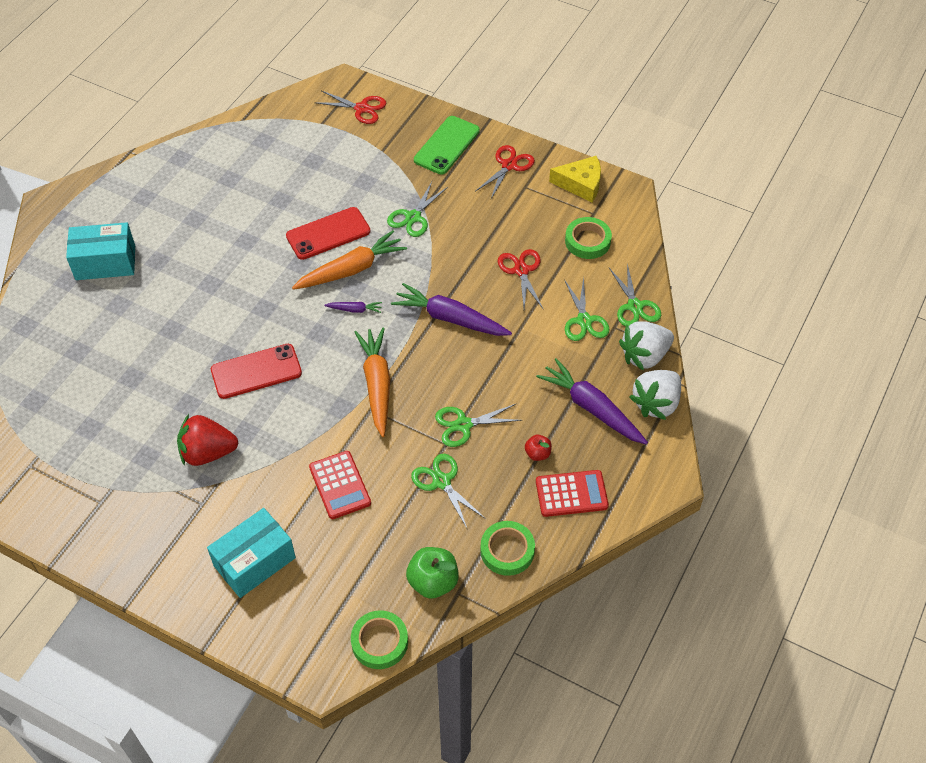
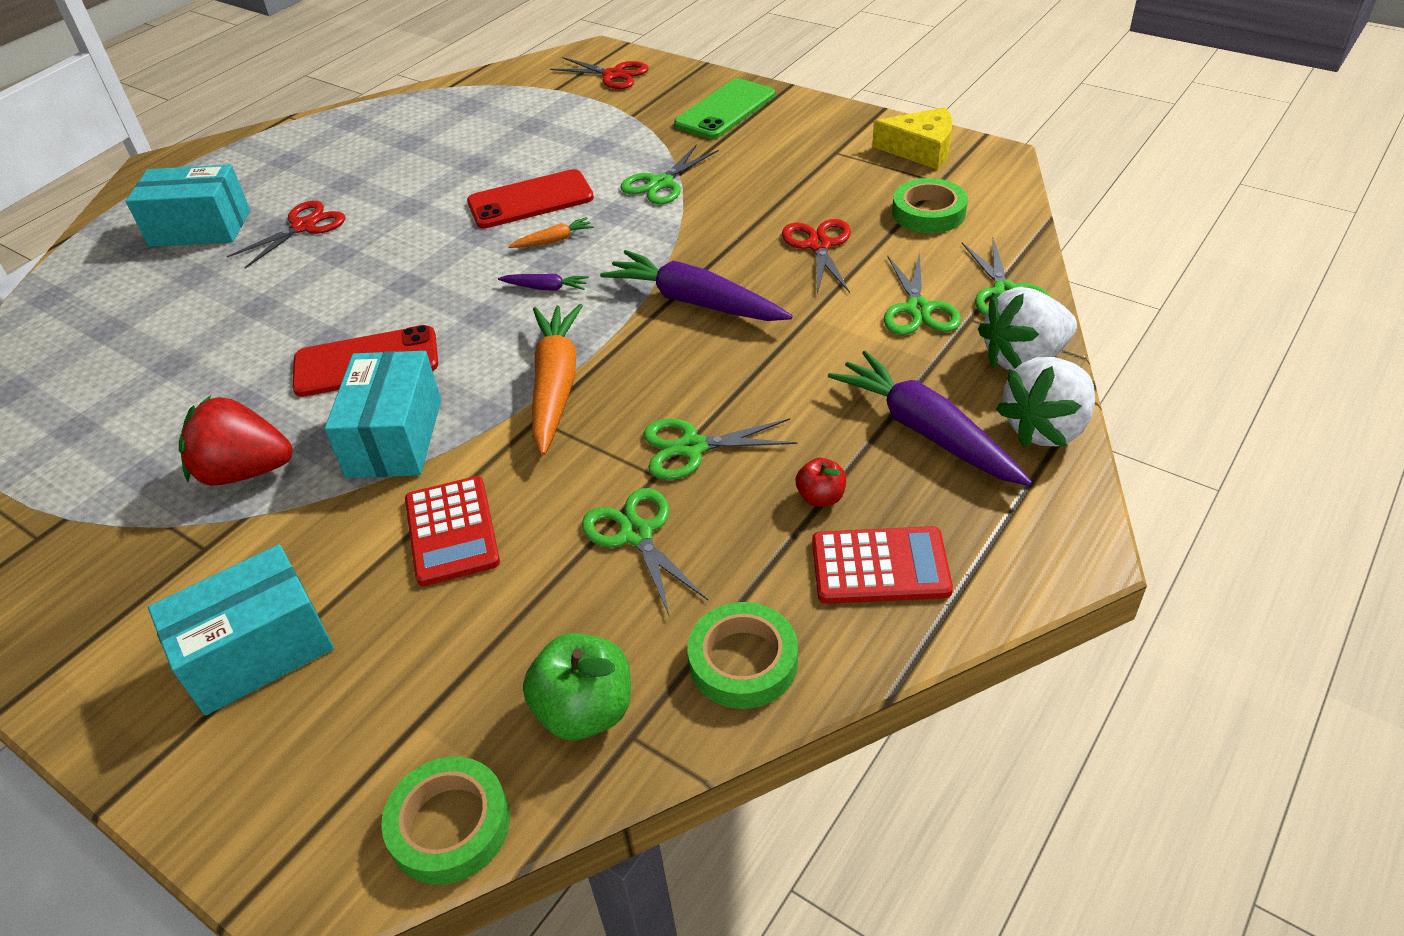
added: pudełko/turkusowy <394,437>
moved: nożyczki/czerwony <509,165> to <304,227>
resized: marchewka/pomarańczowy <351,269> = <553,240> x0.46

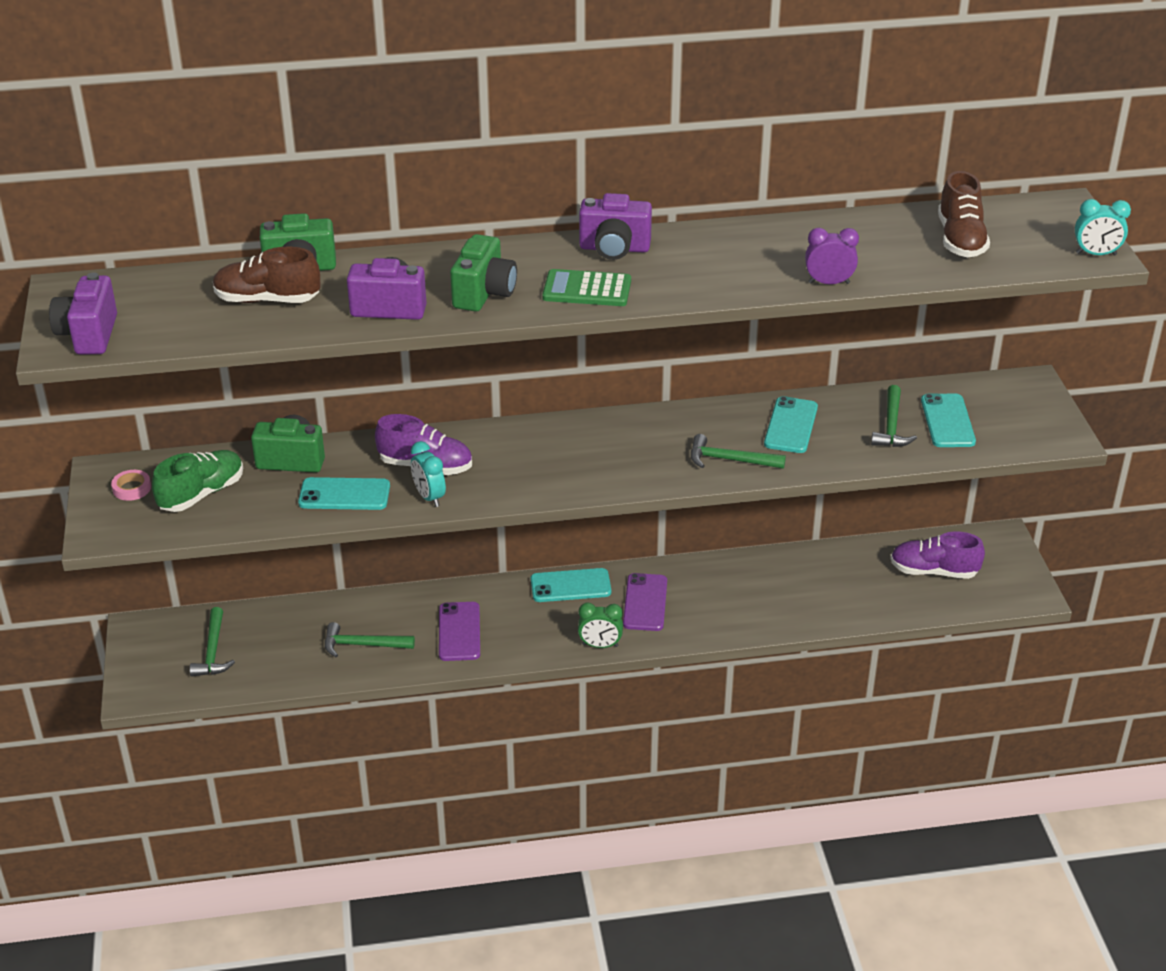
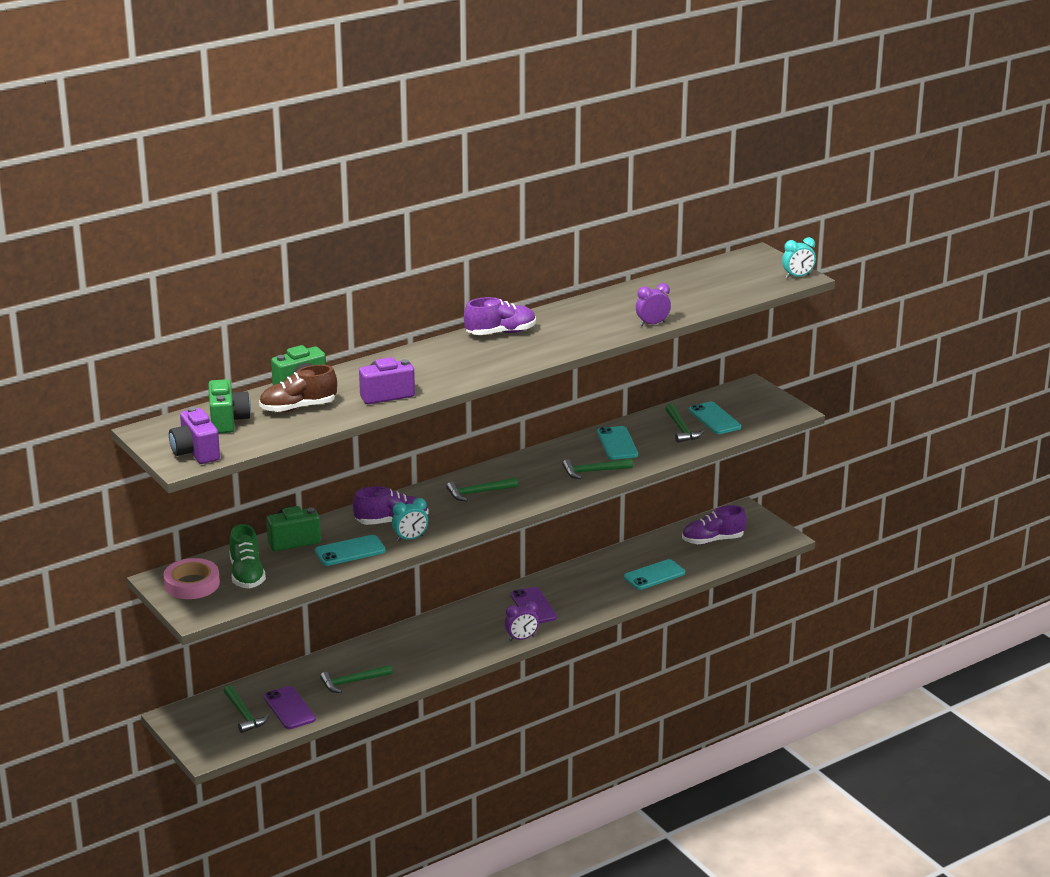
removed: kalkulator/zielony <587,289>; but/brązowy <960,240>
added: młotek/zielony <478,492>
moved: telefon/fioletowy <459,632> to <289,708>; aparat fotograficzny/zielony <484,293> to <228,421>; telefon/turkusowy <570,586> to <654,575>
replaced: aparat fotograficzny/fioletowy <614,248> to but/fioletowy <500,333>
recoloured: budzik/zielony <600,645> to budzik/fioletowy <521,638>
turned: but/zielony <202,494> = <247,575> 150 degrees clockwise; budzik/turkusowy <429,497> = <410,538> 60 degrees counterclockwise
resized: taśma klejąca/różowy <132,488> = <192,584> x1.87

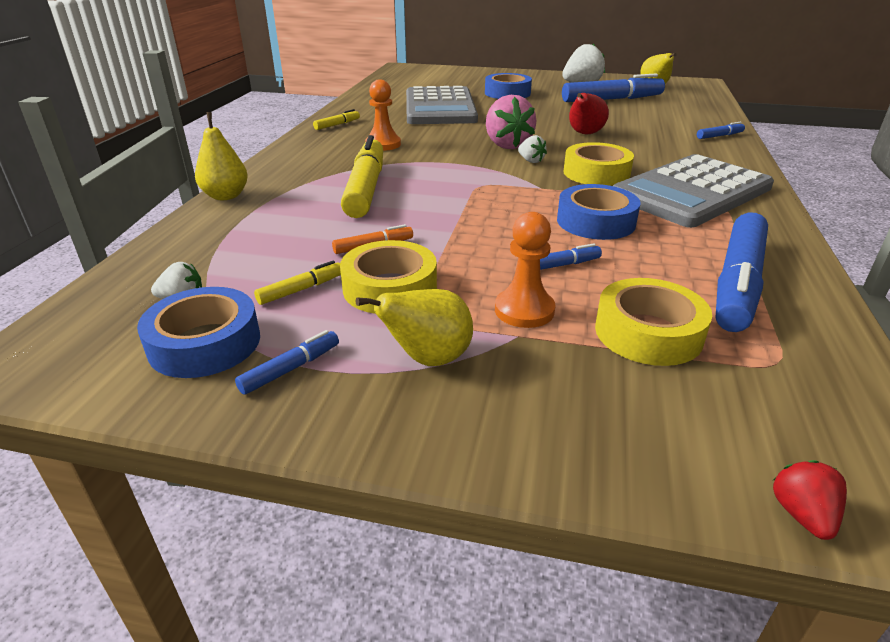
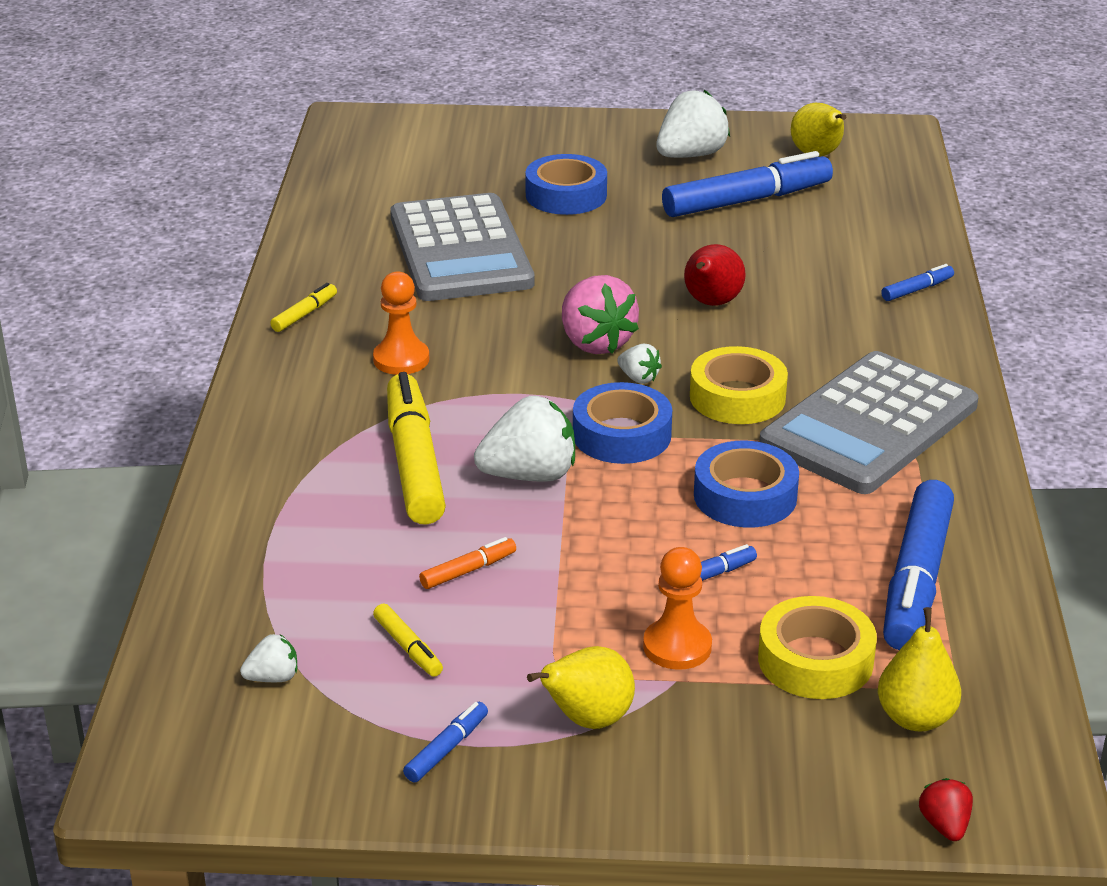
removed: taśma klejąca/żółty <390,288>
added: truskawka/biały <529,475>
moved: taśma klejąca/niebieski <205,343> to <622,435>; gruszka/żółty <226,196> to <915,718>
turned: flamaster/żółty <301,290> = <408,647> 105 degrees clockwise

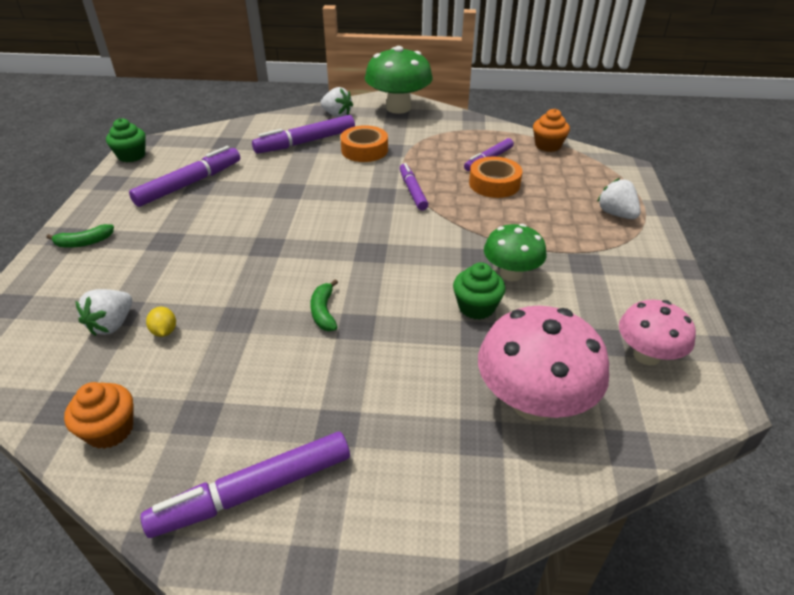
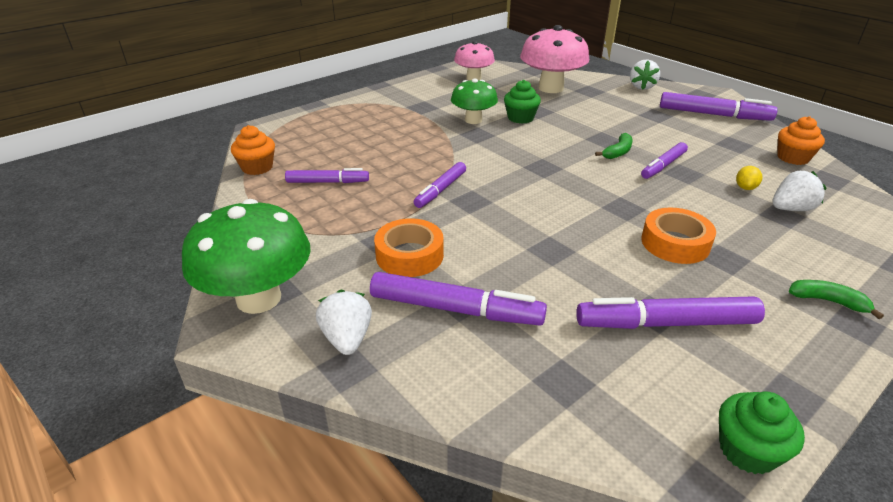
added: flamaster/fioletowy <663,166>
moved: taśma klejąca/pomarańczowy <494,184> to <675,243>; truskawka/biały <616,214> to <641,87>

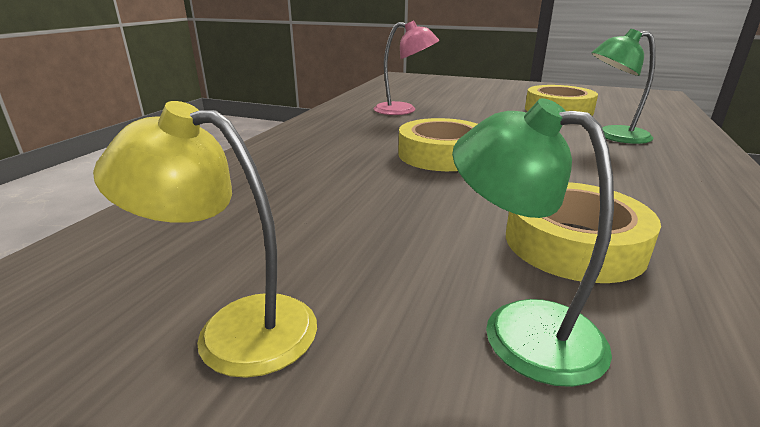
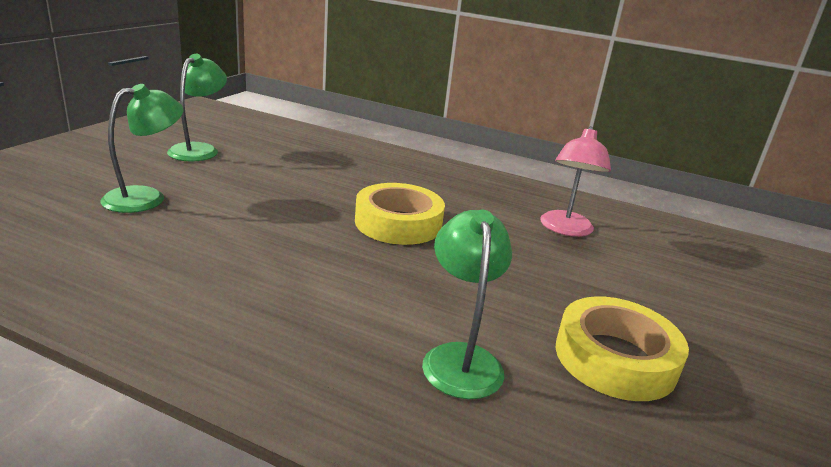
removed: taśma klejąca/żółty <573,243>
recoloured: lampka/żółty <235,329> to lampka/zielony <199,149>

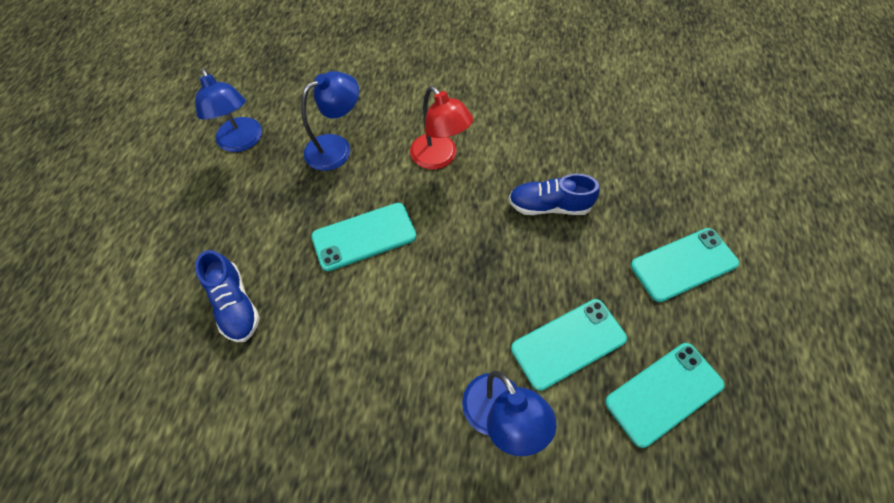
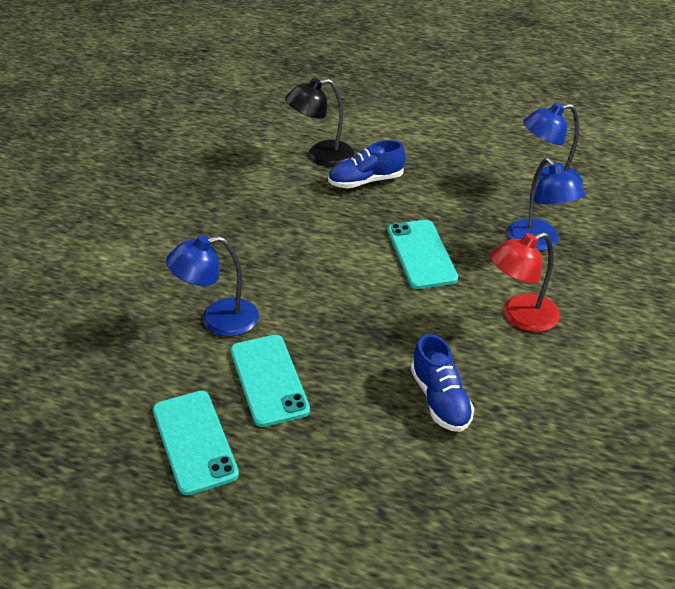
removed: telefon/turkusowy <683,264>
added: lampka/czarny <321,156>
turned: but/niebieski <549,206> = <440,400> 150 degrees clockwise

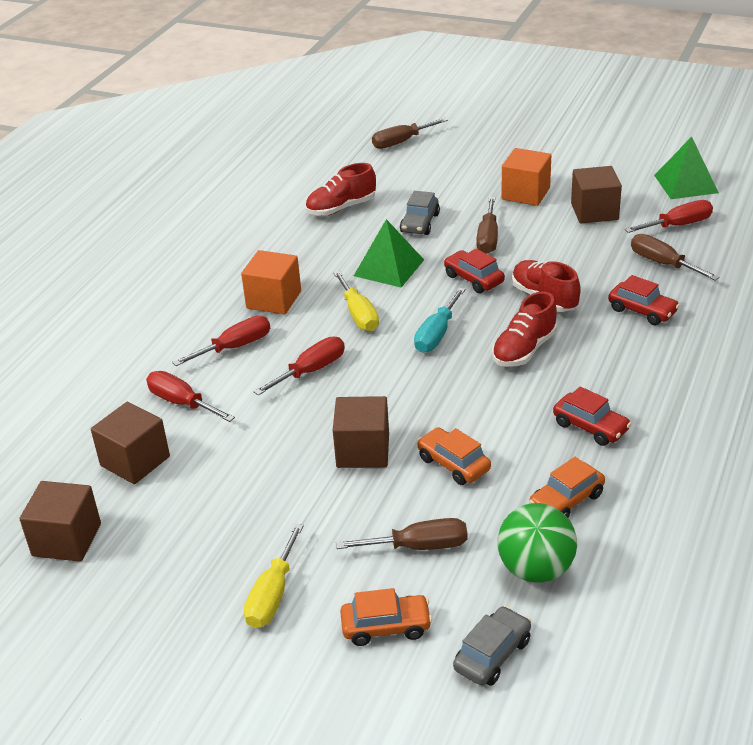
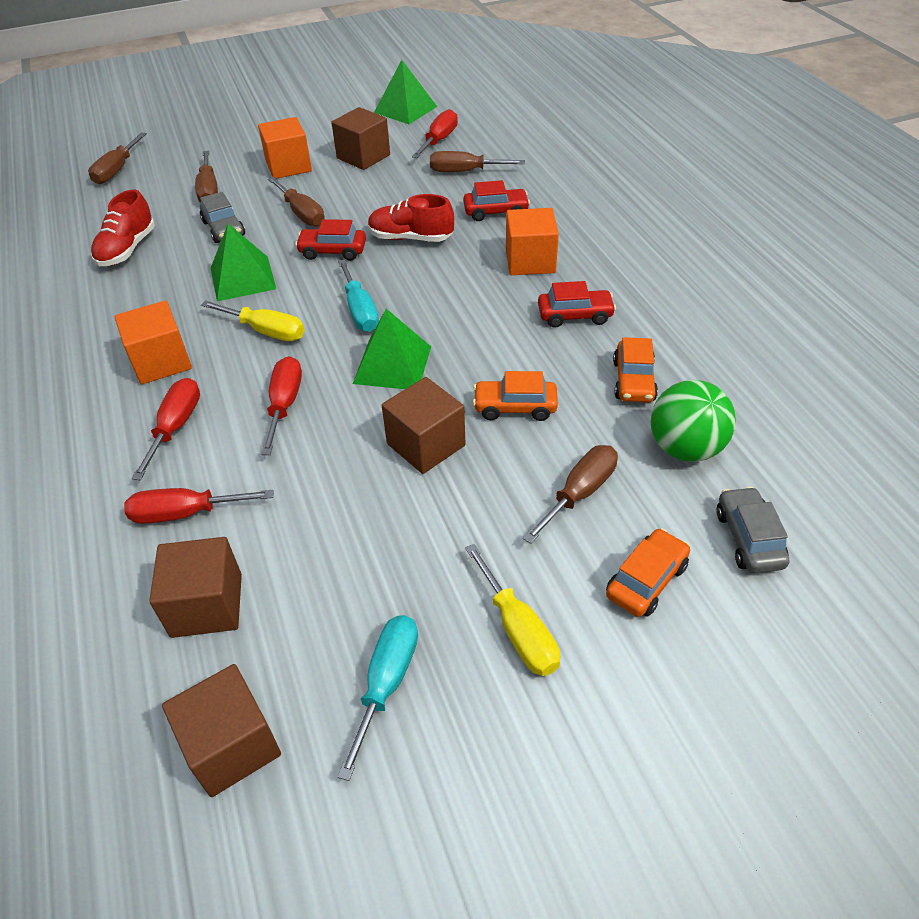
removed: but/czerwony <524,350>
added: śrubokręt/brązowy <209,190>; śrubokręt/turkusowy <387,683>; piramida/zielony <392,364>; sześcian/pomarańczowy <530,261>

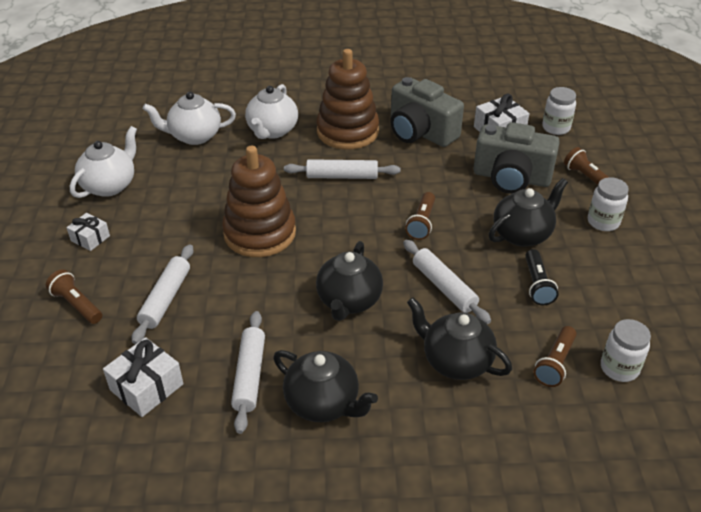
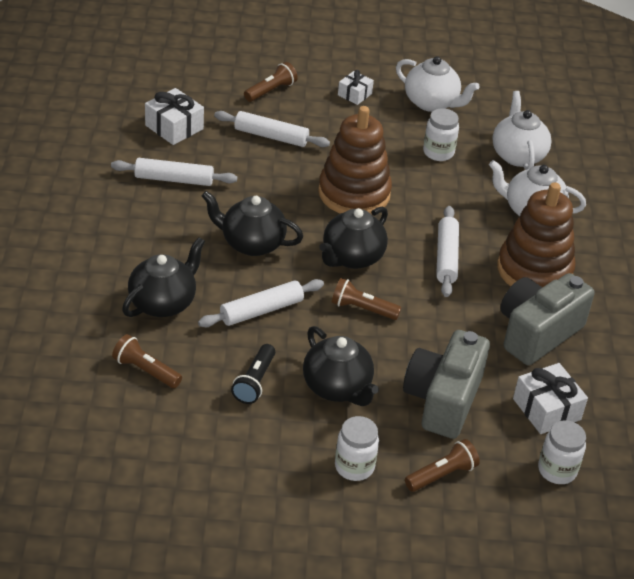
moved: imbryk/czarny <323,403> to <351,257>; słoik/biały <619,368> to <438,152>
turned: latarka/czarny <537,285> = <255,382> 75 degrees counterclockwise

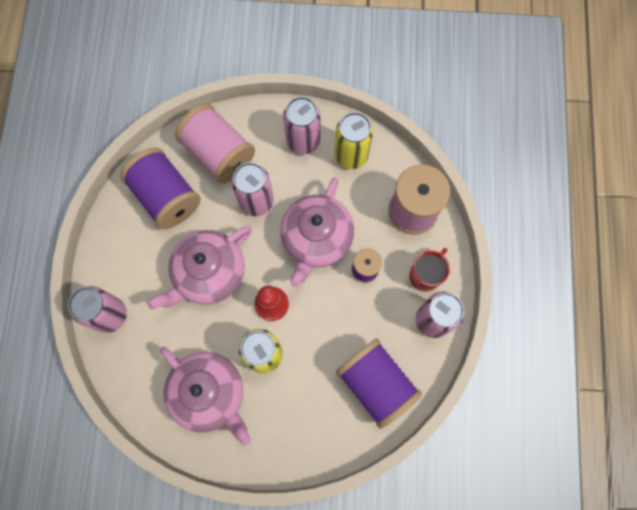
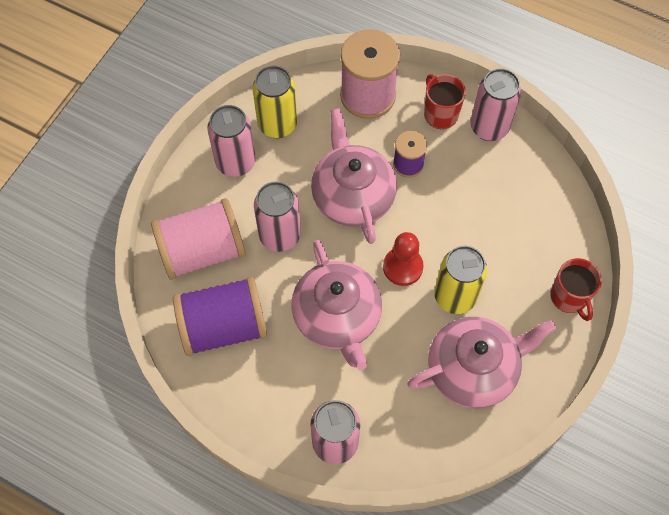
removed: szpulka/fioletowy <375,383>
added: kubek/czerwony <569,297>
turned: imbryk/różowy <316,239> = <352,195> 150 degrees counterclockwise

